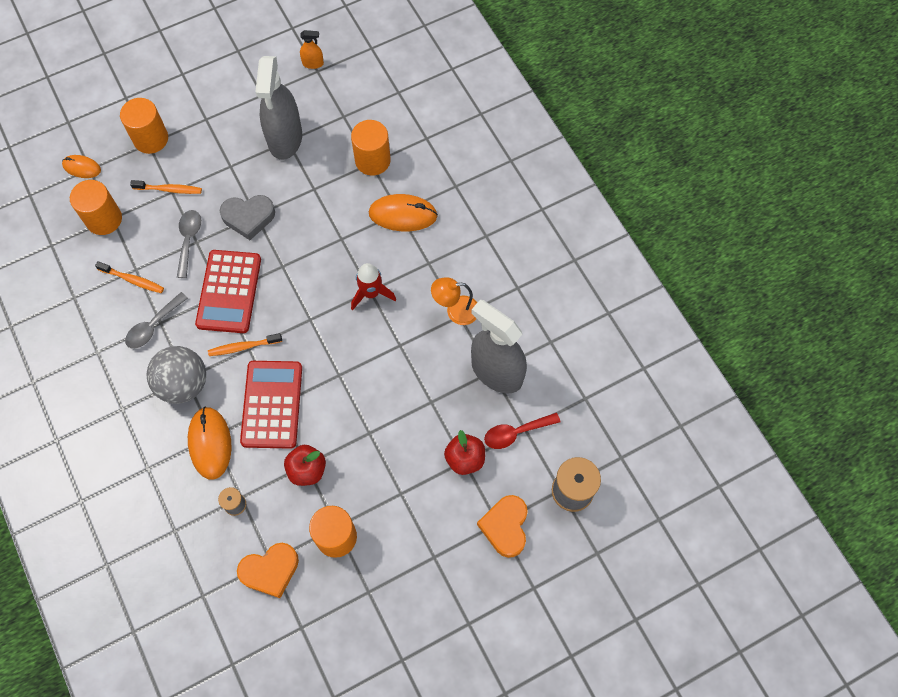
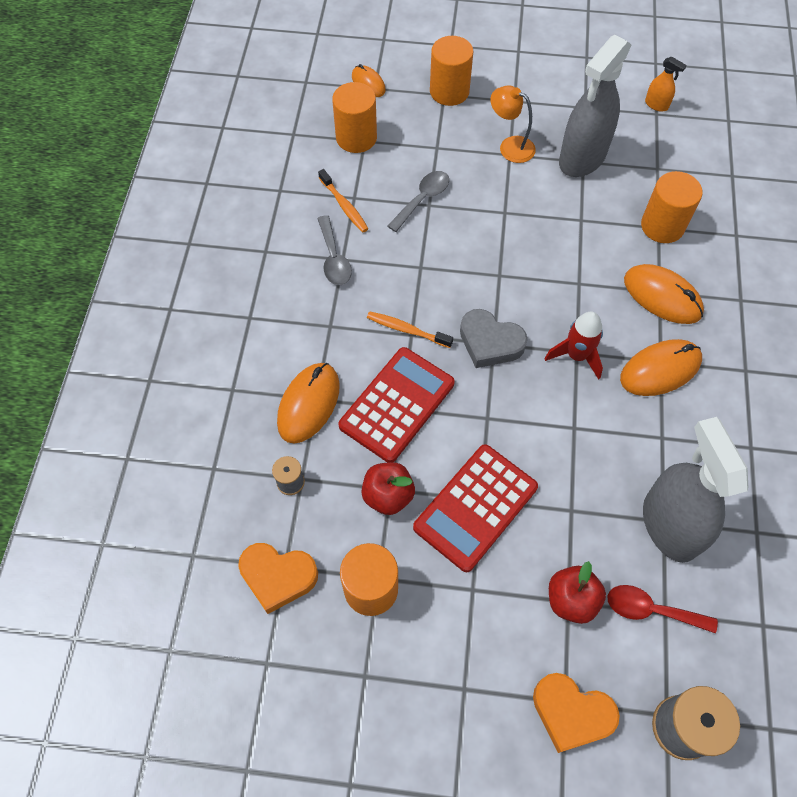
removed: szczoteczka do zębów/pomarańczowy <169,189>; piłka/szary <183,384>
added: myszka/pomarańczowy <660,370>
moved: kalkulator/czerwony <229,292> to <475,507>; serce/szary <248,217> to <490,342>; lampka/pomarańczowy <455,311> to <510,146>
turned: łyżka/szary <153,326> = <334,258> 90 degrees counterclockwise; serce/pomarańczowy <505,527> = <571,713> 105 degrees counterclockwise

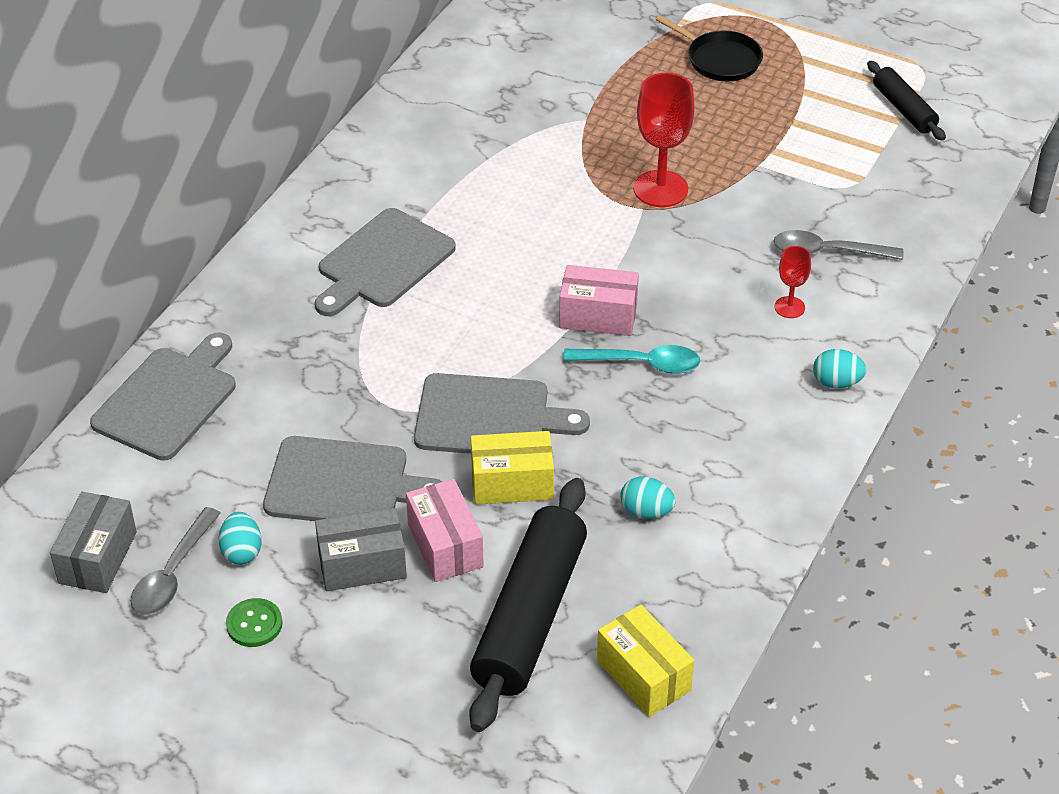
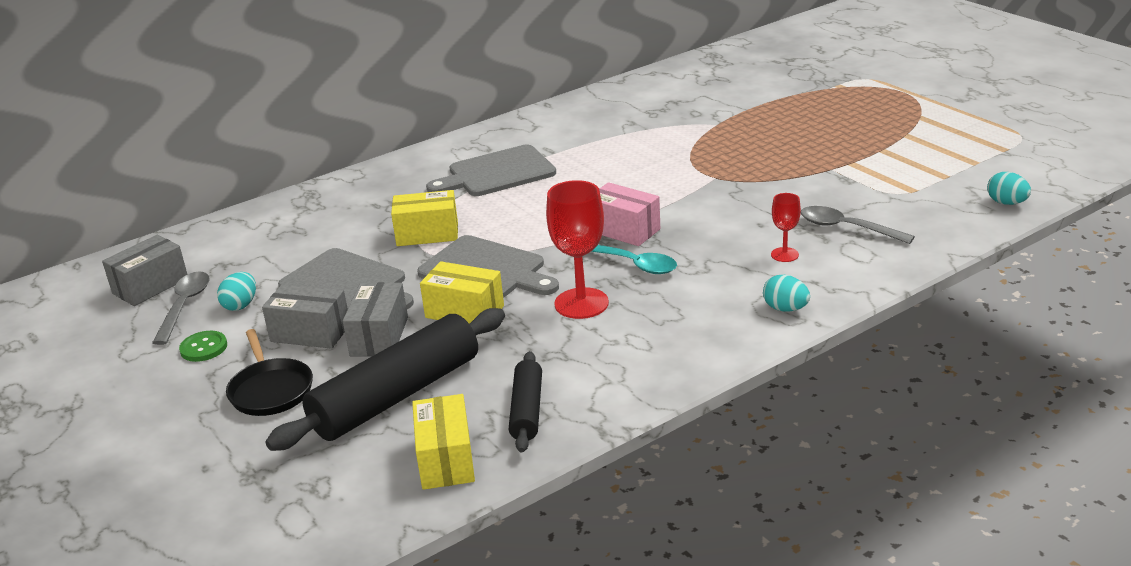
removed: deska do krojenia/szary <168,400>
added: pudełko/żółty <427,234>
moved: jajko/turkusowy <646,511> to <1006,203>; kielich/czerwony <660,189> to <581,303>; patelnia/czarny <720,60> to <270,390>; wałek do ciasta/czarny <903,109> to <527,410>
recoloured: pudełko/różowy <445,545> to pudełko/szary <379,336>
turned: łyżka/szary <172,574> = <184,306> 135 degrees clockwise

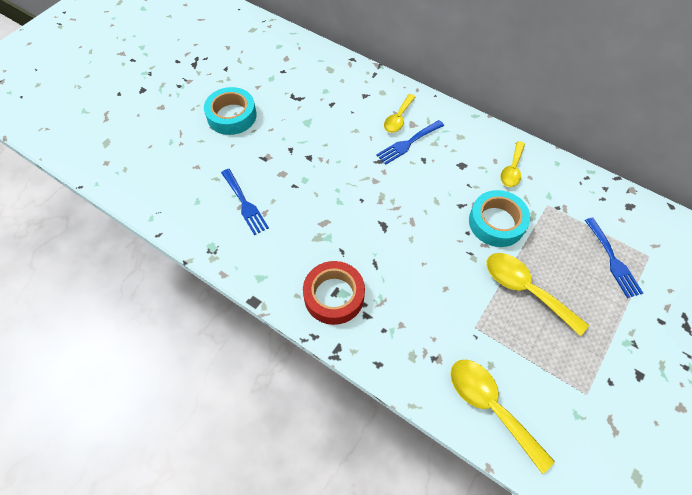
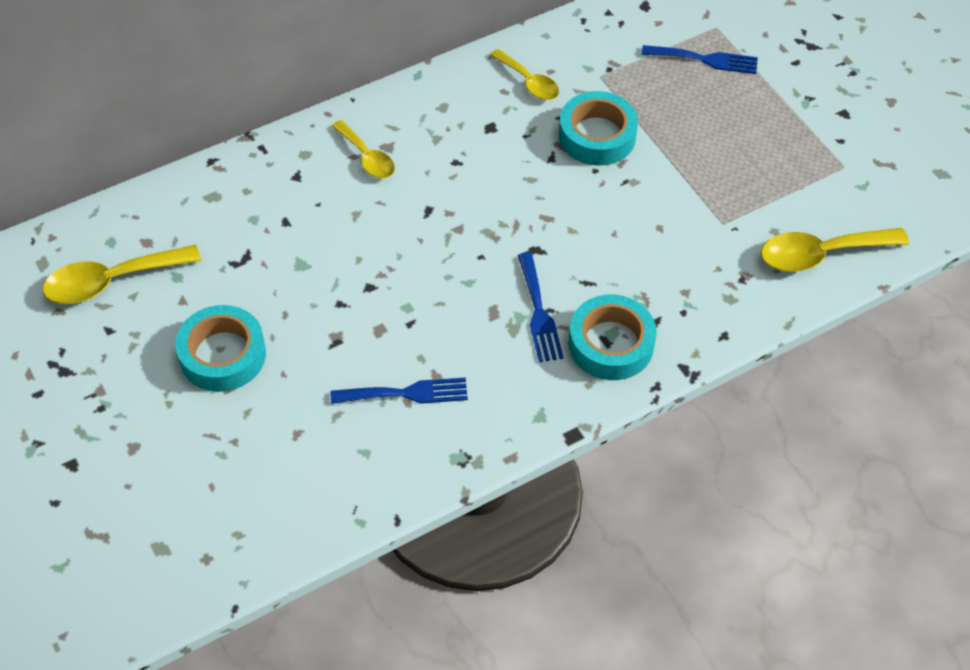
moved: widelec/niebieski <408,143> to <539,312>; łyżka/żółty <525,289> to <111,281>
recoloured: taśma klejąca/czerwony <334,296> to taśma klejąca/turkusowy <611,344>

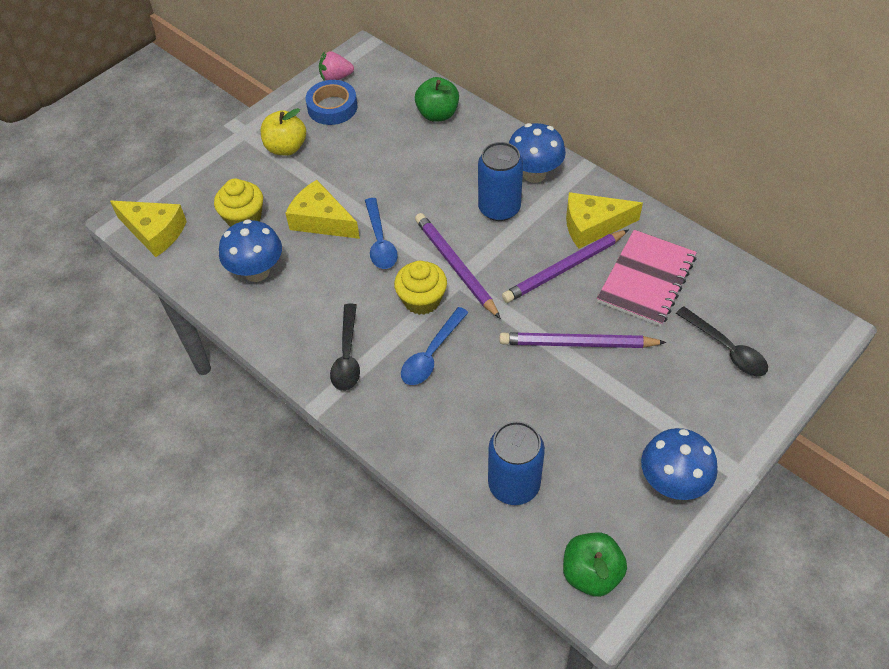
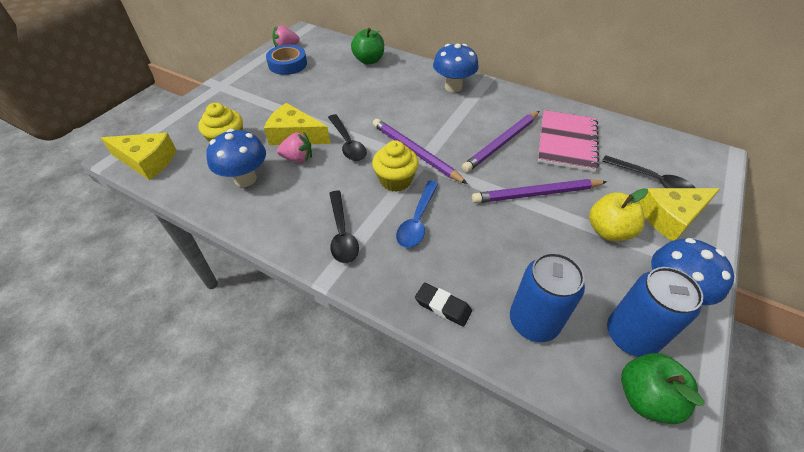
added: truskawka/różowy <298,158>; gumka do mazania/czarny <443,306>
moved: jabłko/żółty <286,148> to <608,231>; puszka/niebieski <499,208> to <631,335>; ser/żółty <593,226> to <670,217>
recoloured: łyżka/niebieski <380,242> to łyżka/czarny <348,144>

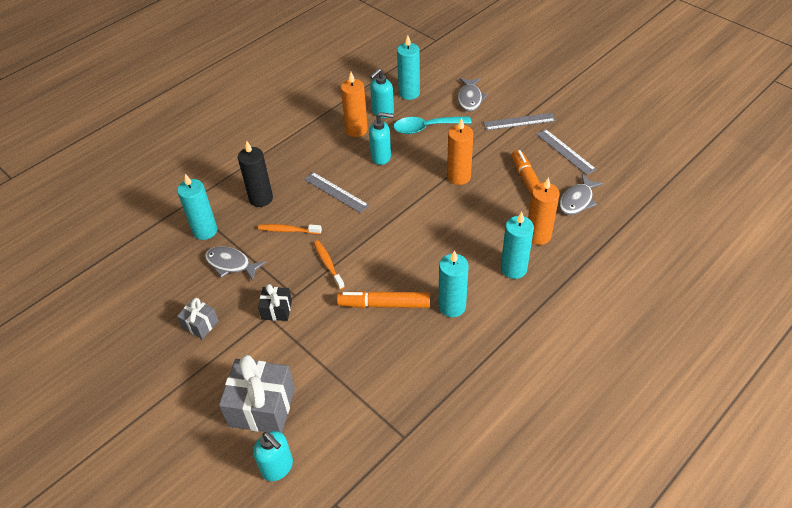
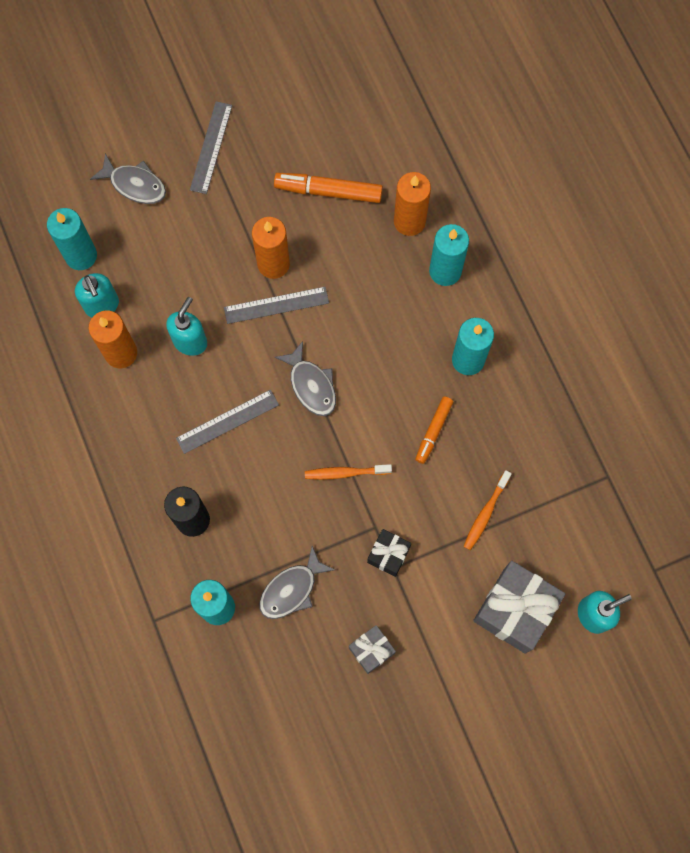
removed: łyżka/turkusowy <426,128>
moved: szczoteczka do zębów/pomarańczowy <288,230> to <485,513>; linijka/szary <565,151> to <276,305>; ryba/szary <577,200> to <311,385>
resized: flamaster/pomarańczowy <384,304> = <433,431> x0.63

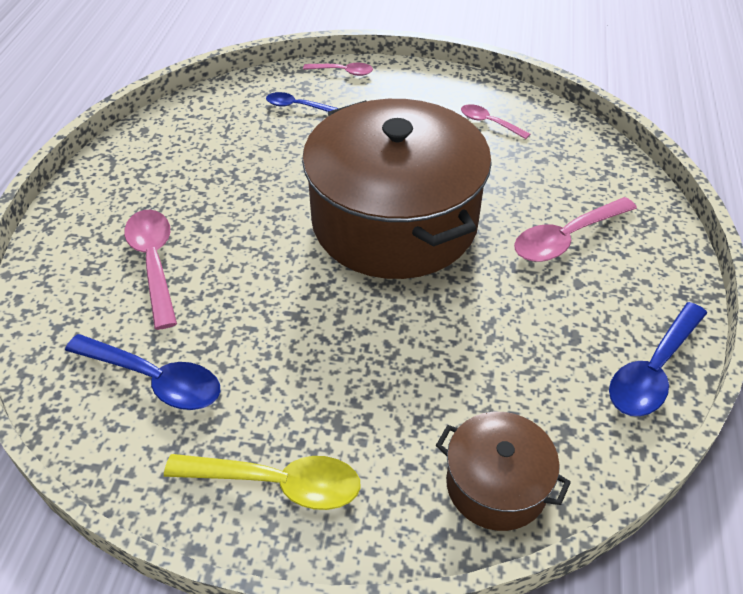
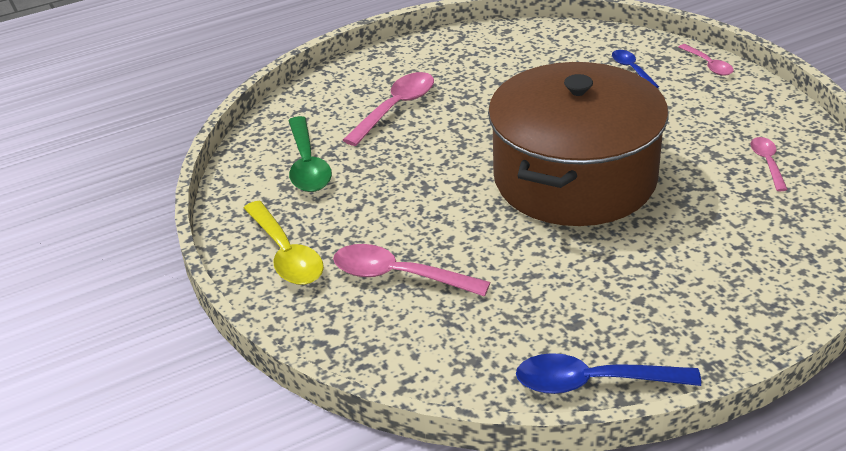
removed: garnek/brązowy <496,485>
moved: łyżka/różowy <566,238> to <398,276>
recoloured: łyżka/niebieski <155,379> to łyżka/zielony <307,165>

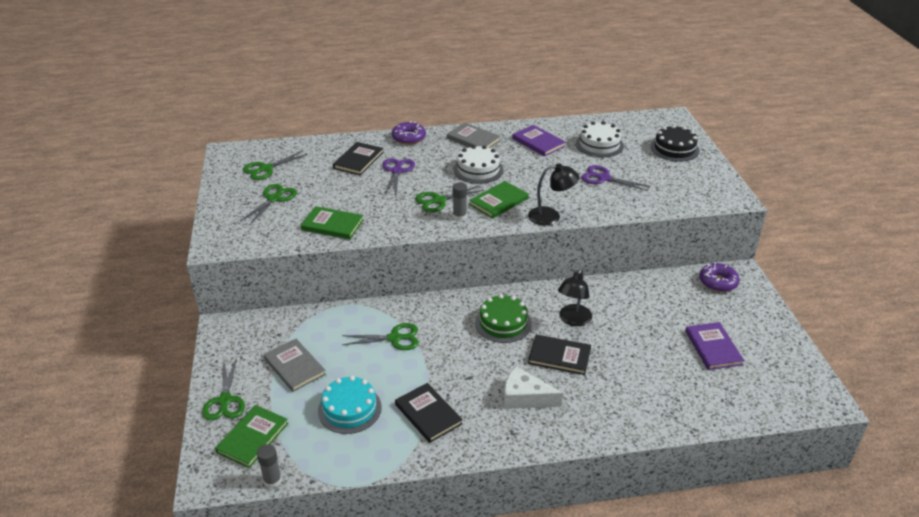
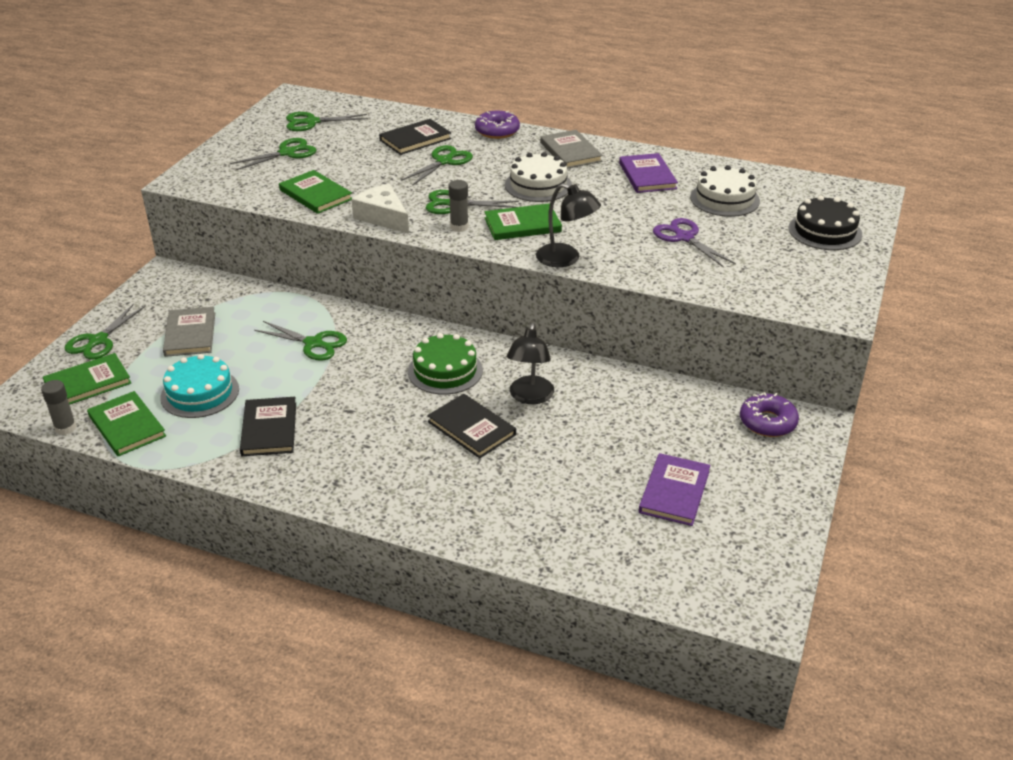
added: książka/zielony <127,426>
moved: ser/biały <525,397> to <383,217>
recoloured: nożyczki/fioletowy <397,171> to nożyczki/zielony <444,161>
turned: lampka/czarny <573,320> = <530,397> 45 degrees counterclockwise

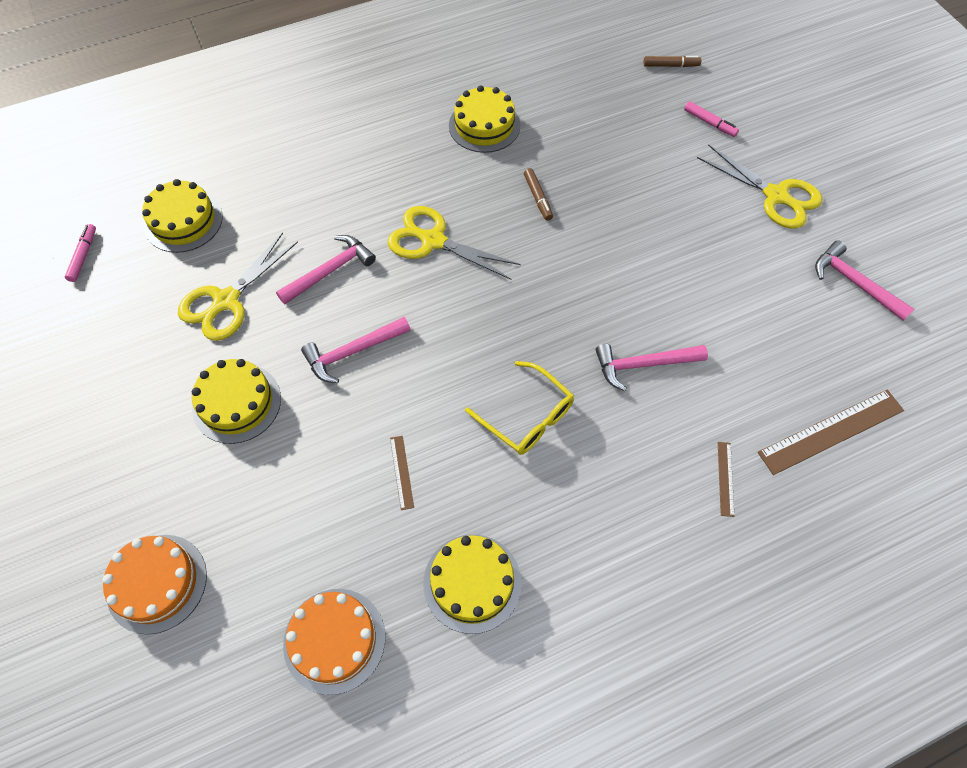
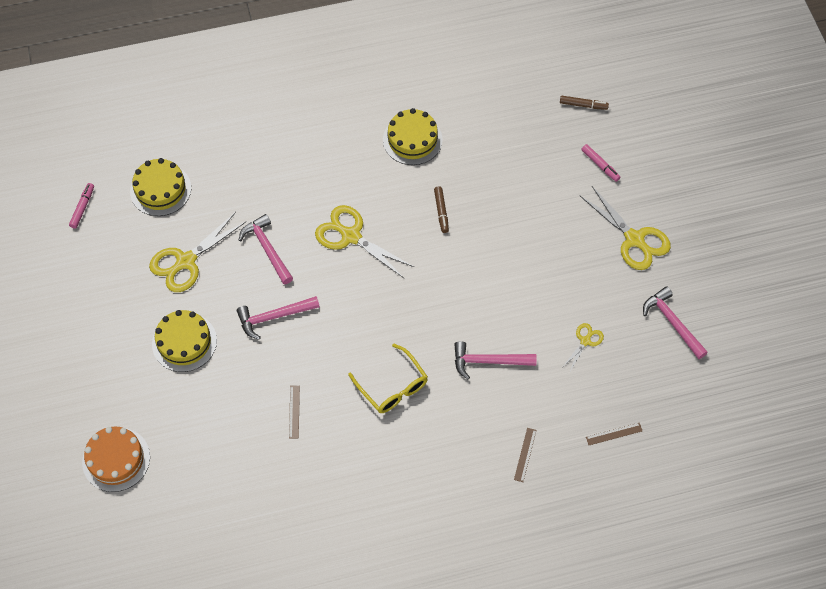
removed: tort/pomarańczowy <334,640>; tort/żółty <472,583>
added: nożyczki/żółty <585,341>
turned: młotek/różowy <330,271> = <267,249> 90 degrees counterclockwise
resized: linijka/brązowy <831,431> = <614,434> x0.48

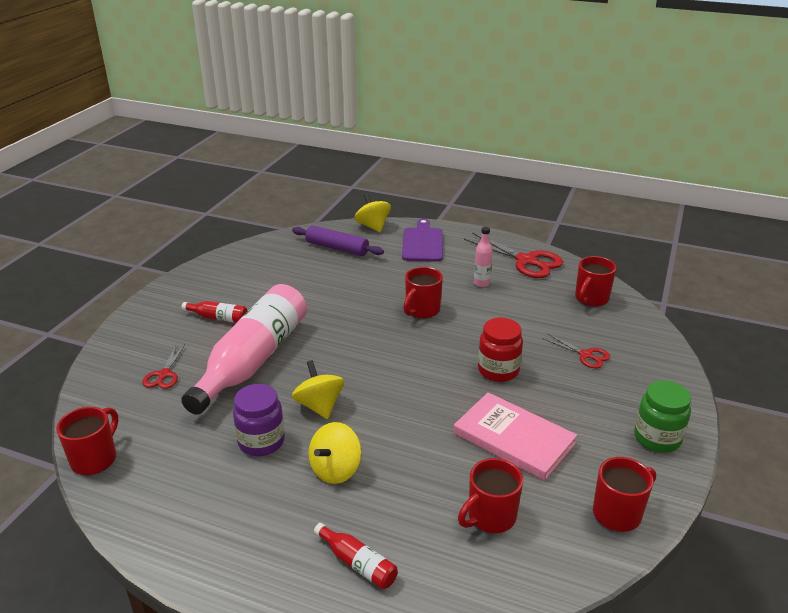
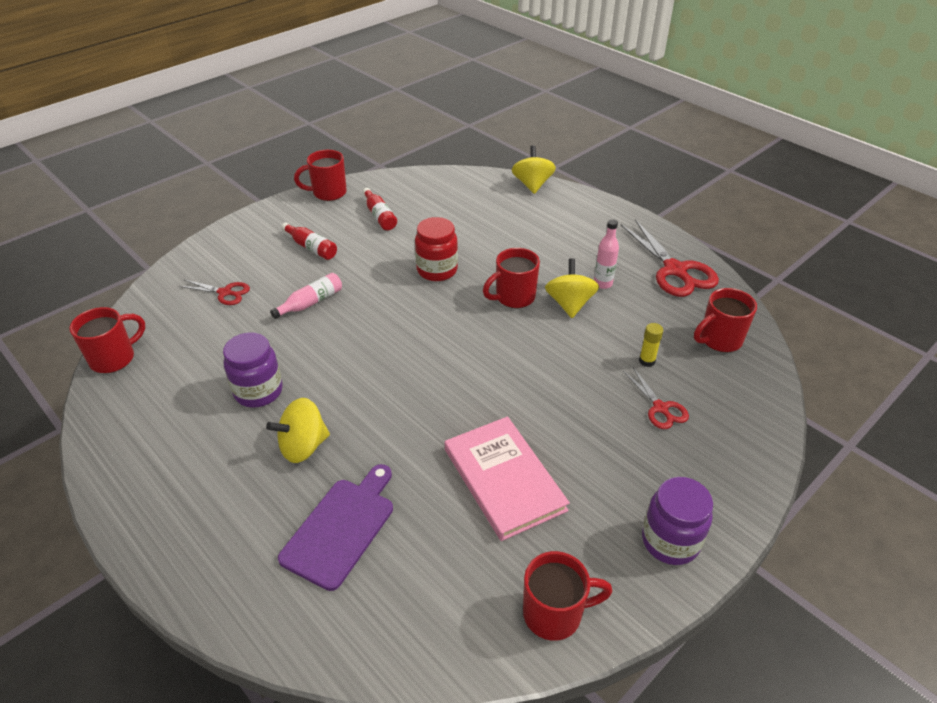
removed: wałek do ciasta/fioletowy <337,248>
added: klej w sztyfcie/żółty <647,361>
moved: bączek/żółty <319,406> to <569,304>; butelka/czerwony <357,563> to <379,216>; deska do krojenia/fioletowy <422,243> to <341,528>; kubek/czerwony <490,517> to <328,193>; słoik/czerwony <498,370> to <437,270>
recoloured: słoik/zielony <657,438> to słoik/fioletowy <670,541>
turned: nożyczki/czerwony <164,374> = <225,293> 105 degrees counterclockwise
resized: butelka/różowy <253,360> = <311,302> x0.40

